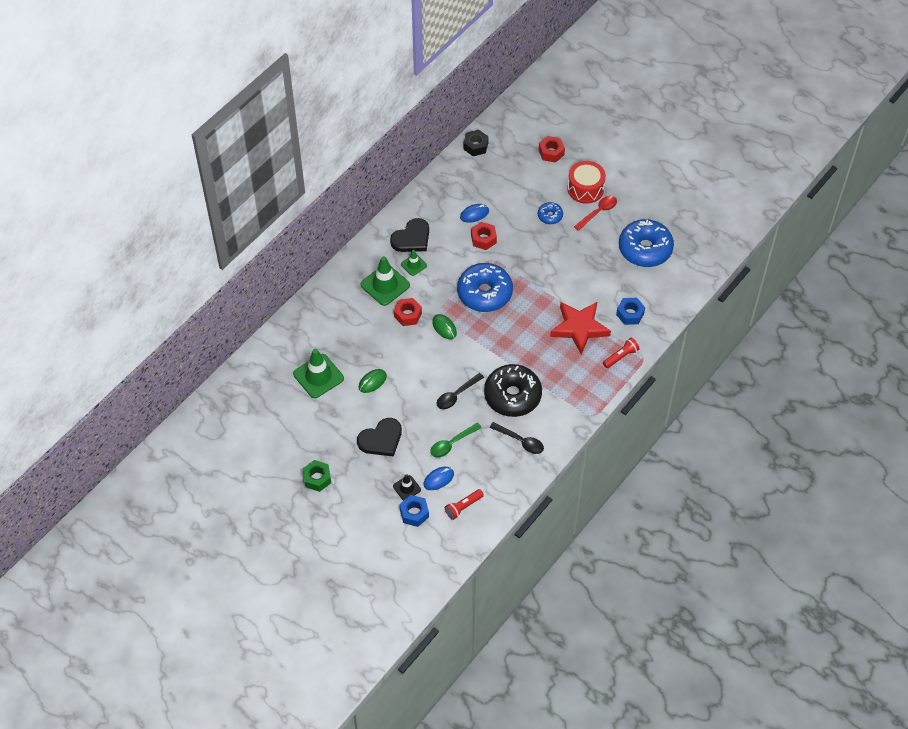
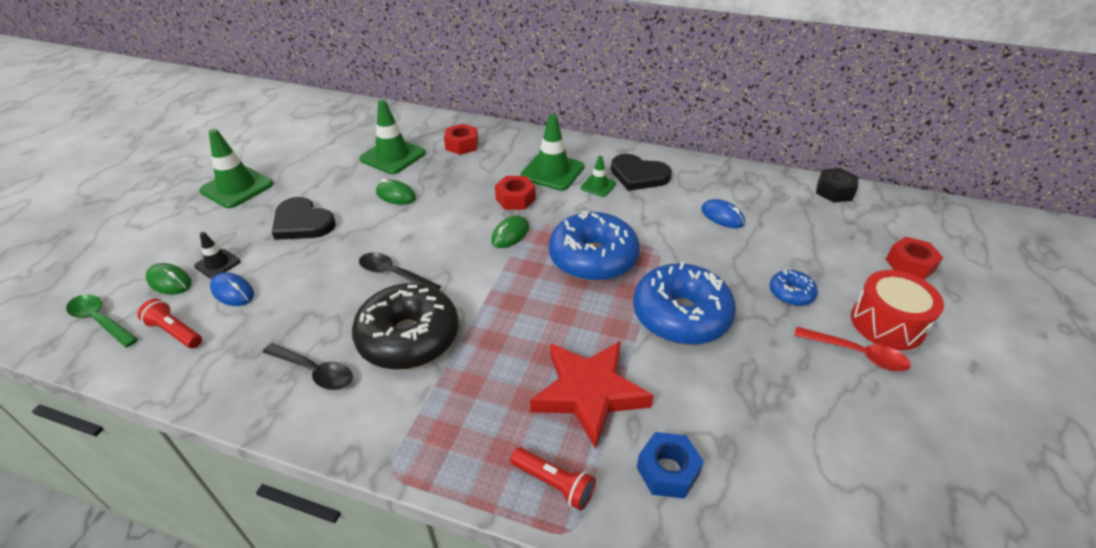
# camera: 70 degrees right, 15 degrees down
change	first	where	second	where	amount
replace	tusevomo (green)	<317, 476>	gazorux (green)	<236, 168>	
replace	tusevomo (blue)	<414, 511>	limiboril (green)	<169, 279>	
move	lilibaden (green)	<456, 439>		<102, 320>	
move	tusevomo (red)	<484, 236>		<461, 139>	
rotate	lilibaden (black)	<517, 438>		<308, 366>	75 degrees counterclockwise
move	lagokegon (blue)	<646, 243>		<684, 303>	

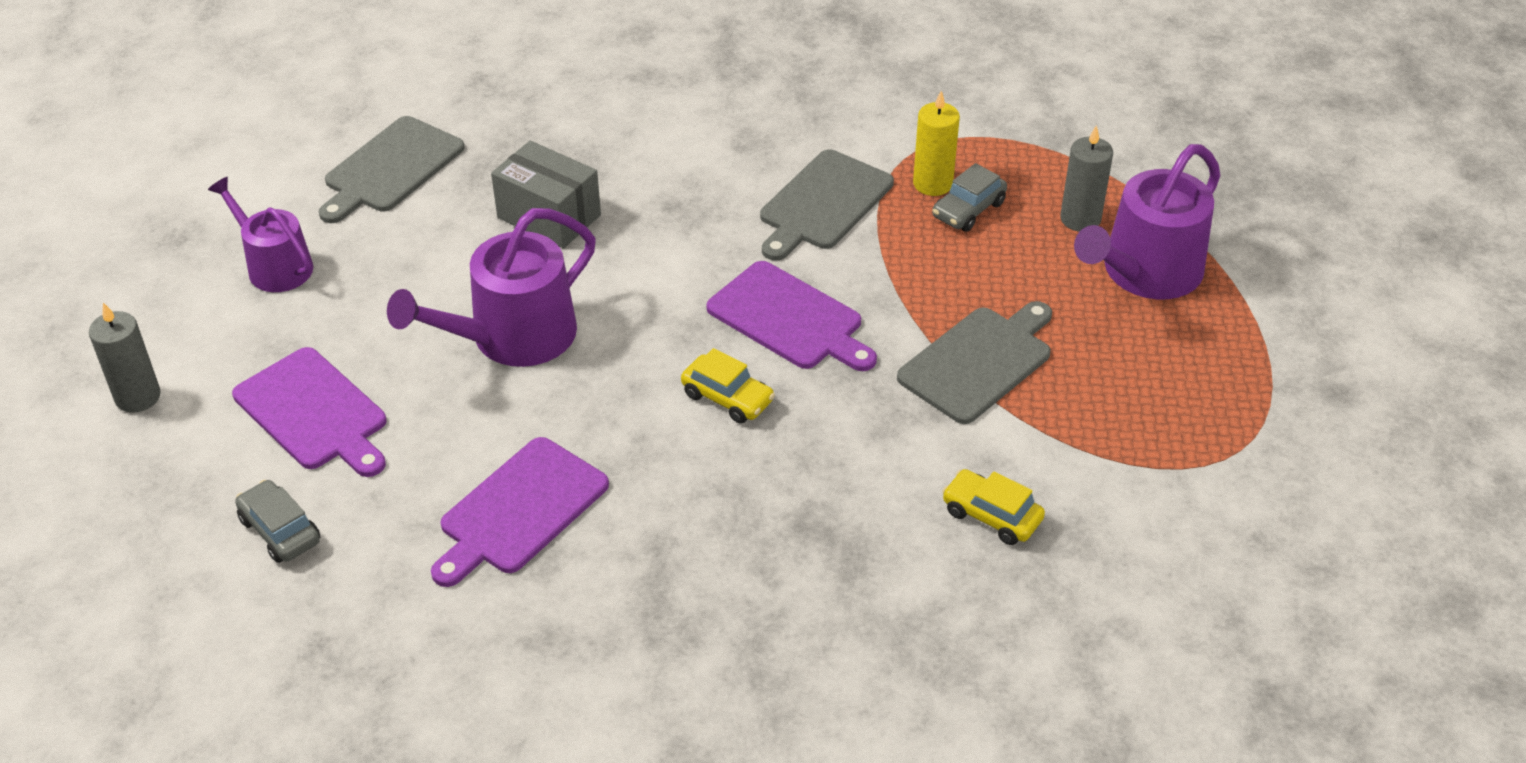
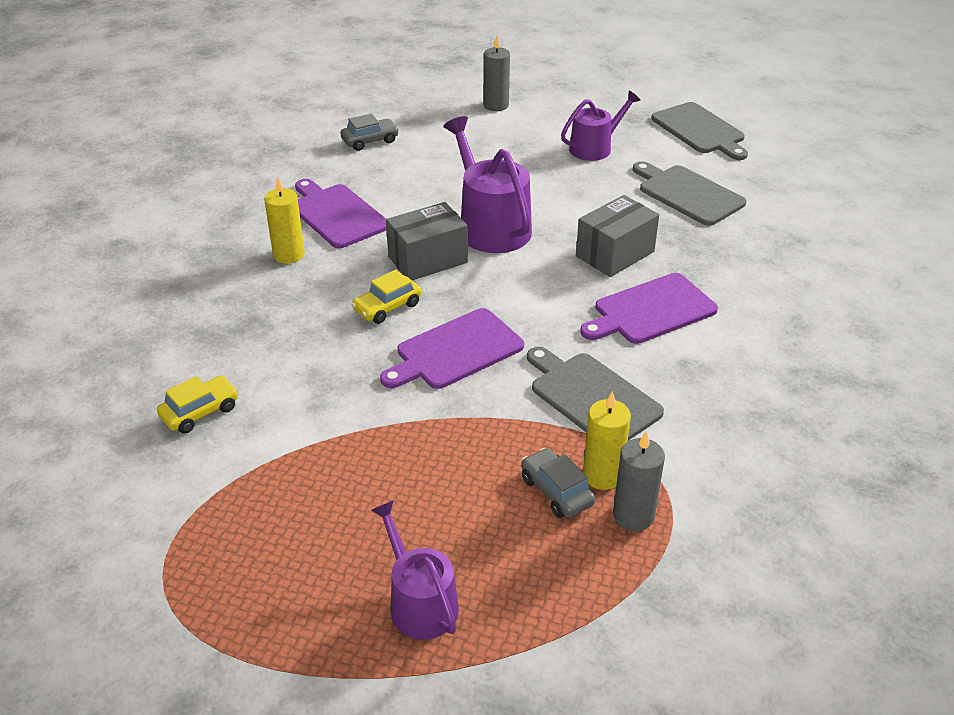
# camera: 105 degrees right, 5 degrees down
change	first	where	second	where	amount
move	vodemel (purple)	<309, 412>		<649, 308>	
move	vodemel (grey)	<974, 362>		<699, 131>	
move	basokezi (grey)	<1086, 178>		<639, 481>	
resize	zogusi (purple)	<1147, 221>		<415, 570>	x0.64
insert			basokezi (yellow)	<284, 220>	
insert			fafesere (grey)	<427, 241>	

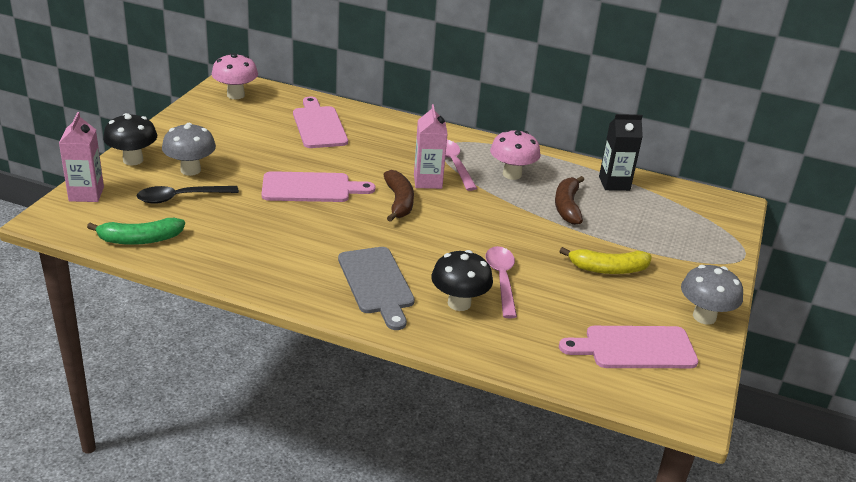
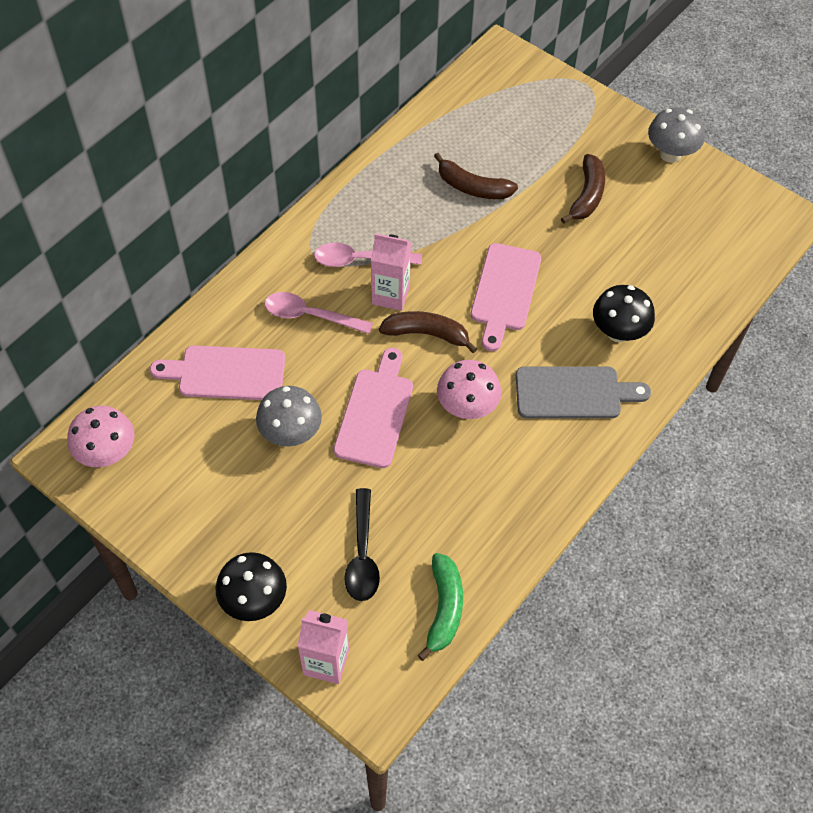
# camera: 70 degrees left, 25 degrees up
change	first	where	second	where	amount
move	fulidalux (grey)	<189, 149>		<289, 416>	
move	lilibaden (pink)	<501, 282>		<318, 313>	
move	fulidalux (pink)	<515, 155>		<469, 389>	
recolor	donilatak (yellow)	<605, 260>	donilatak (brown)	<583, 189>	
move	vodemel (pink)	<628, 347>		<506, 297>	
delete	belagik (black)	<621, 152>			

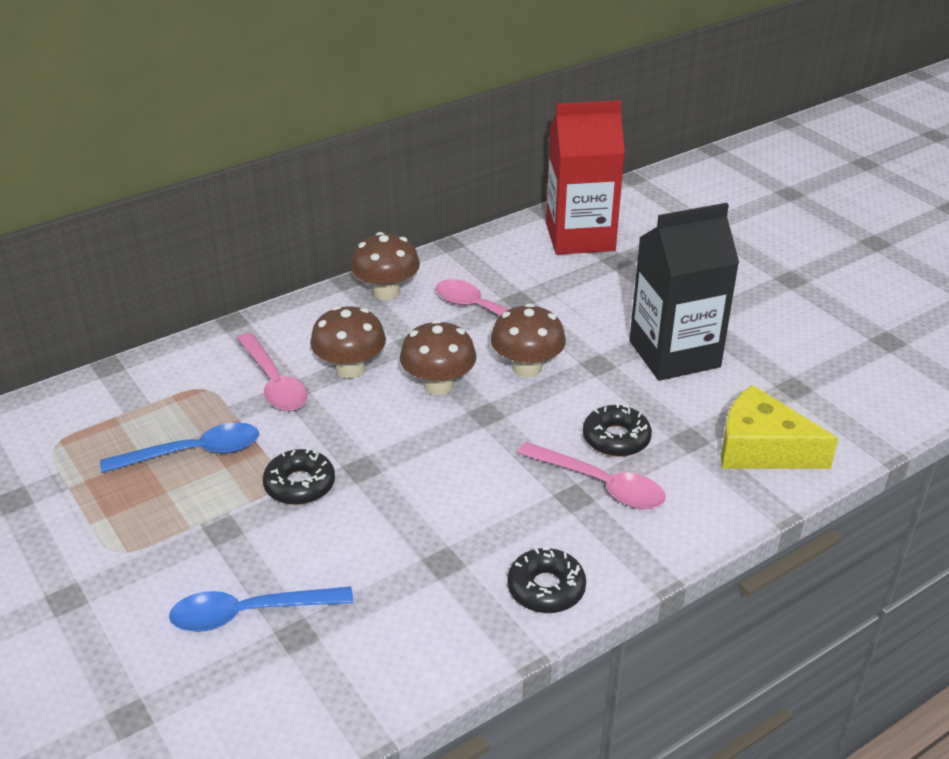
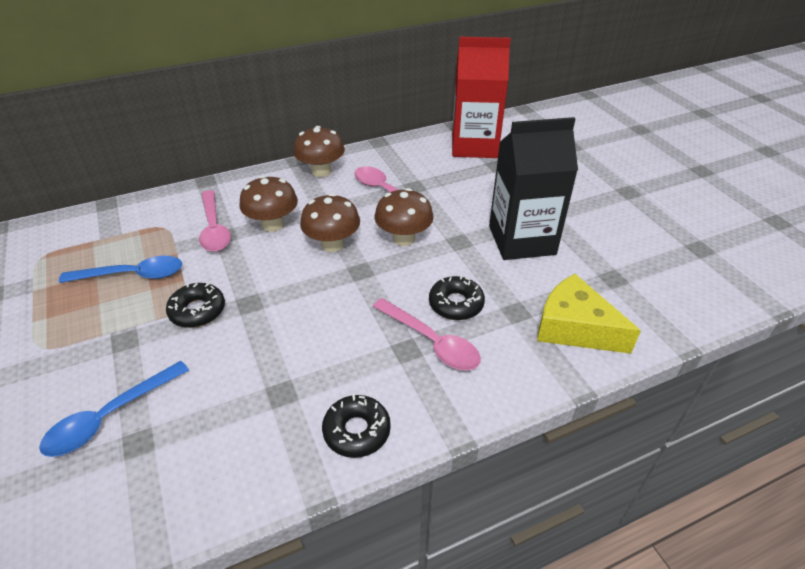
# camera: 10 degrees right, 5 degrees up
change	first	where	second	where	amount
rotate	lilibaden (blue)	<261, 609>		<114, 409>	45 degrees counterclockwise

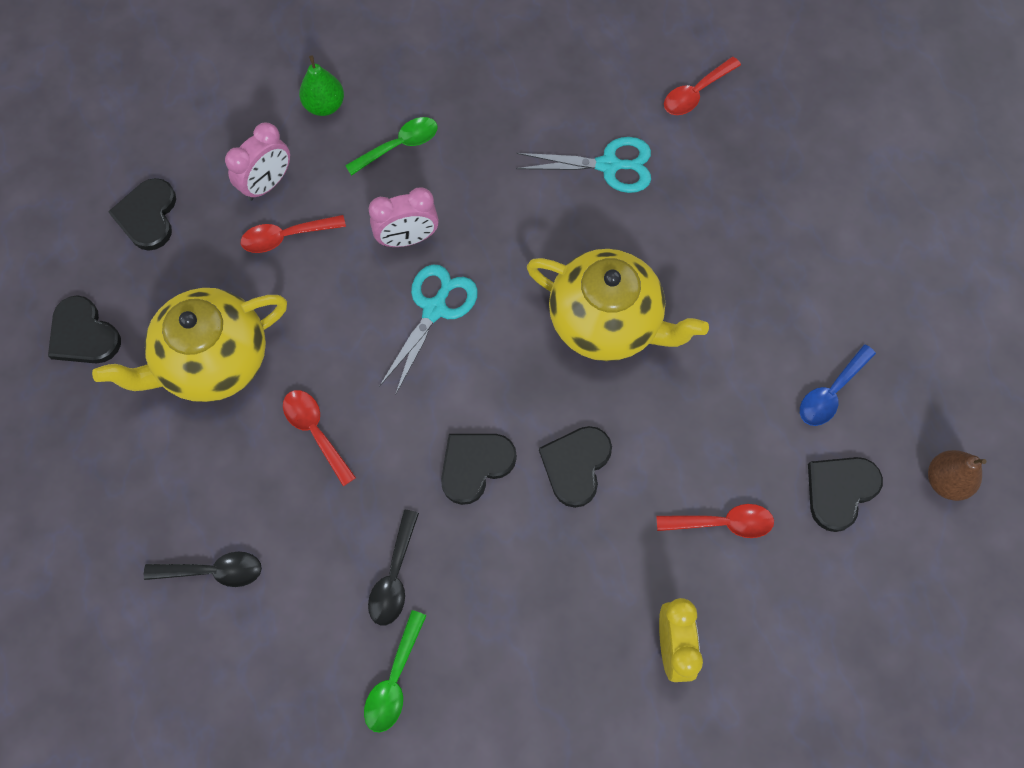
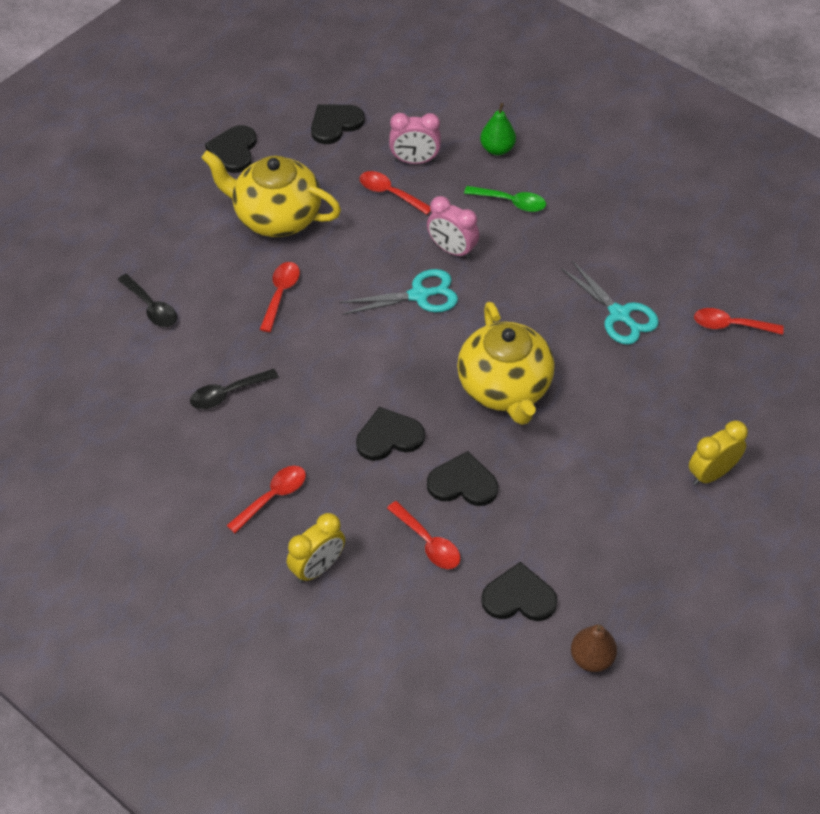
# camera: 50 degrees right, 15 degrees down
change	first	where	second	where	amount
delete	lilibaden (green)	<395, 671>			
move	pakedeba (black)	<479, 469>		<462, 478>	
delete	lilibaden (blue)	<838, 385>			
insert			lilibaden (red)	<266, 499>	
insert			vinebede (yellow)	<718, 452>	

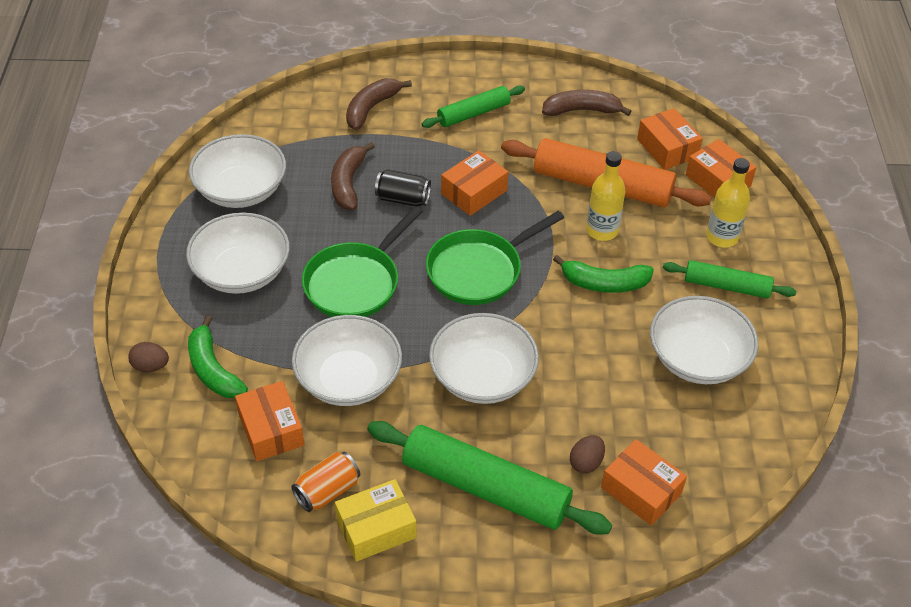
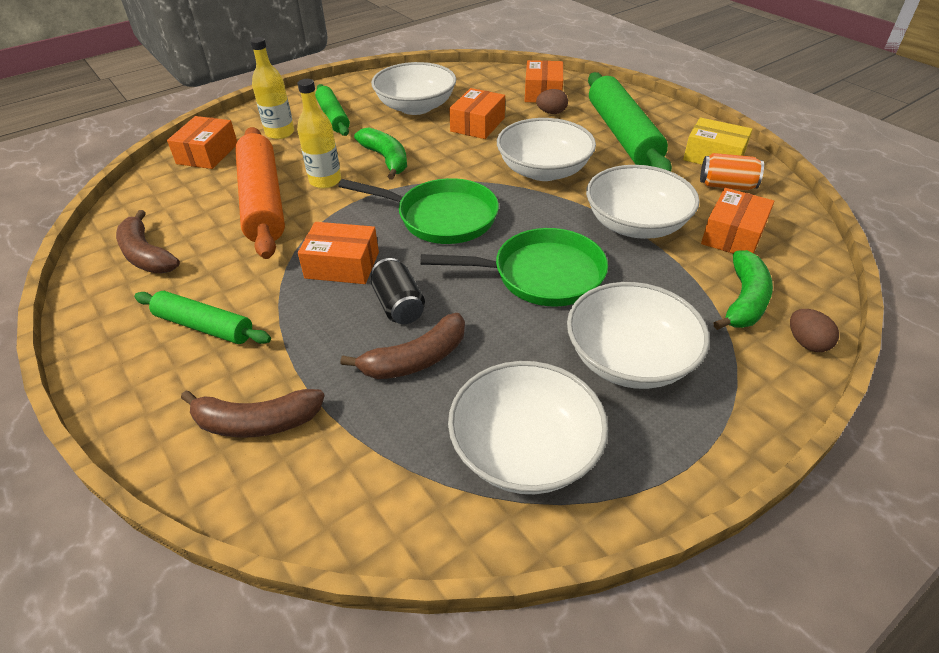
# camera: 125 degrees left, 5 degrees down
change	first	where	second	where	amount
move	fafesere (orange)	<670, 139>		<477, 113>	

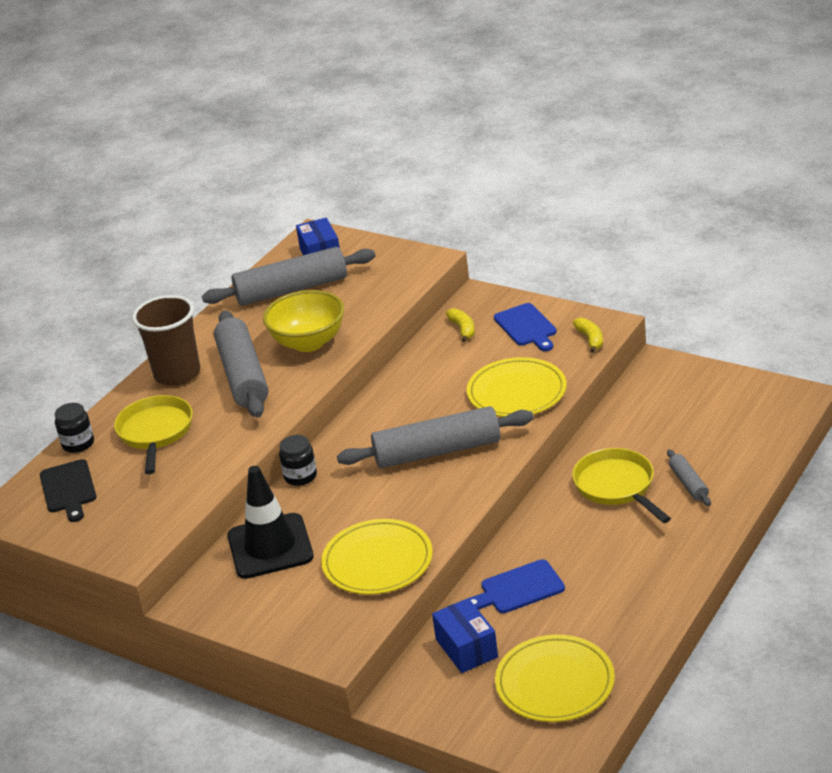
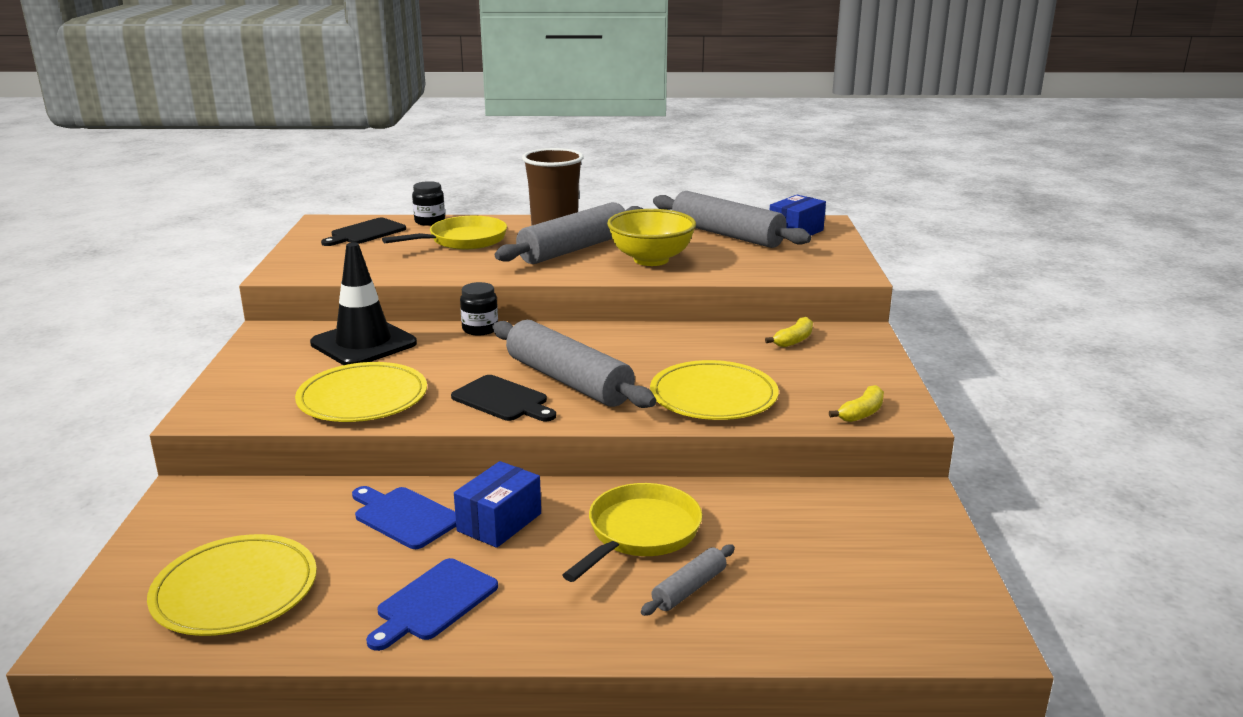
# camera: 55 degrees right, 10 degrees down
change	first	where	second	where	amount
move	fafesere (blue)	<465, 635>		<497, 504>	
move	vodemel (blue)	<525, 327>		<432, 604>	
insert			vodemel (black)	<503, 398>	

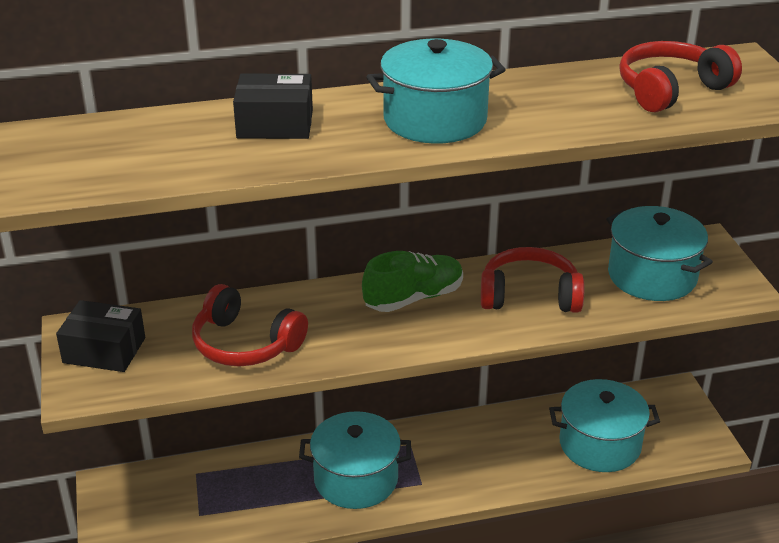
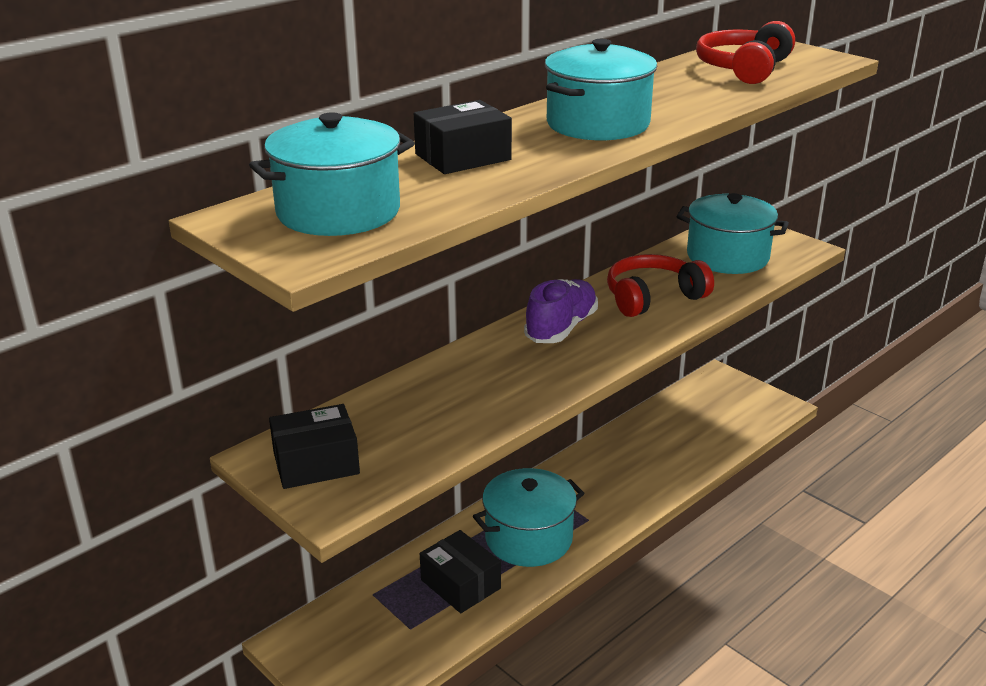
# camera: 30 degrees left, 5 degrees down
change	first	where	second	where	amount
delete	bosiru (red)	<250, 325>			
recolor	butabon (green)	<412, 281>	butabon (purple)	<561, 311>	
move	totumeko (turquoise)	<604, 425>		<332, 174>	
insert			fafesere (black)	<460, 571>	

